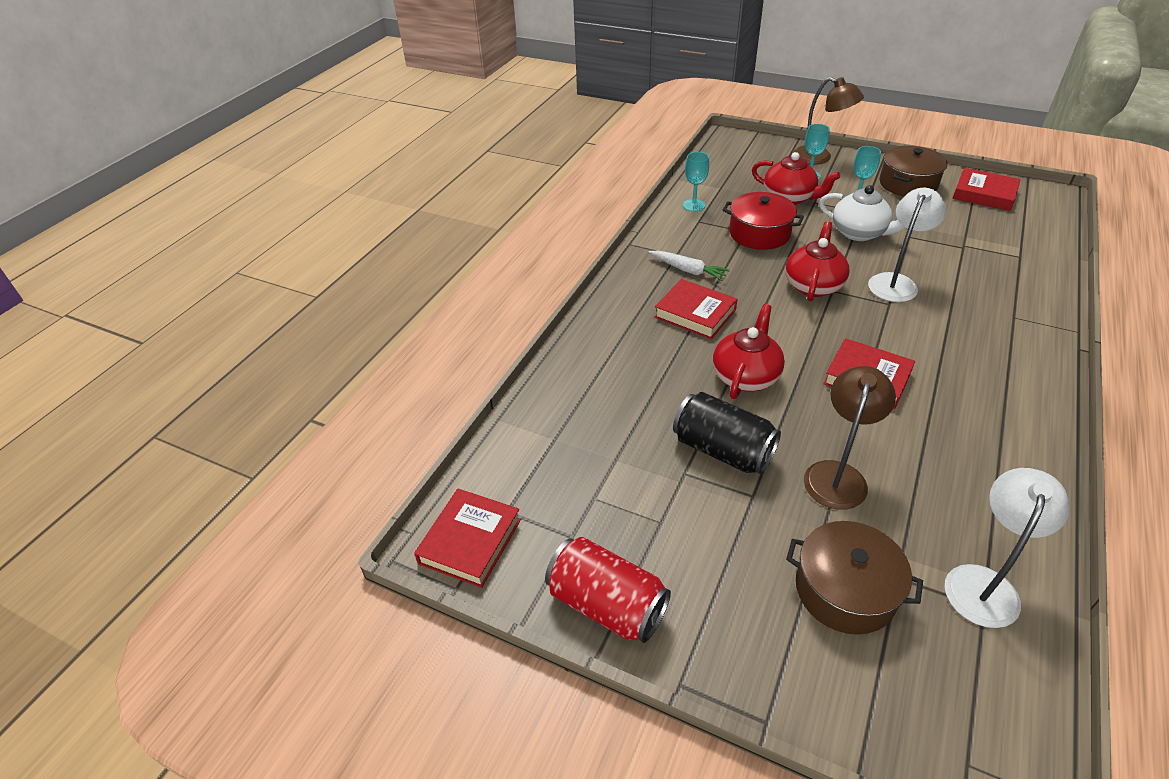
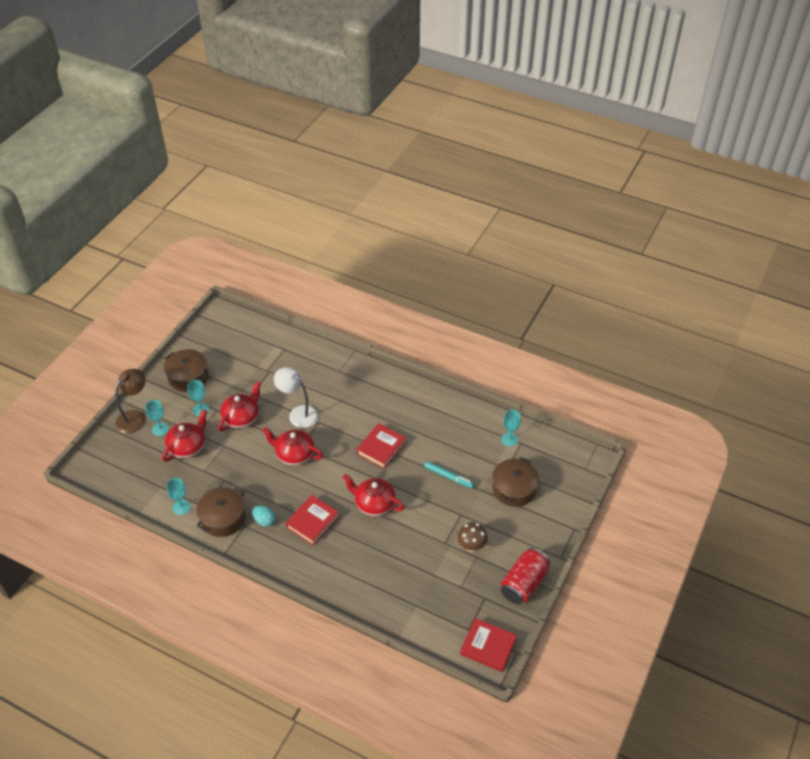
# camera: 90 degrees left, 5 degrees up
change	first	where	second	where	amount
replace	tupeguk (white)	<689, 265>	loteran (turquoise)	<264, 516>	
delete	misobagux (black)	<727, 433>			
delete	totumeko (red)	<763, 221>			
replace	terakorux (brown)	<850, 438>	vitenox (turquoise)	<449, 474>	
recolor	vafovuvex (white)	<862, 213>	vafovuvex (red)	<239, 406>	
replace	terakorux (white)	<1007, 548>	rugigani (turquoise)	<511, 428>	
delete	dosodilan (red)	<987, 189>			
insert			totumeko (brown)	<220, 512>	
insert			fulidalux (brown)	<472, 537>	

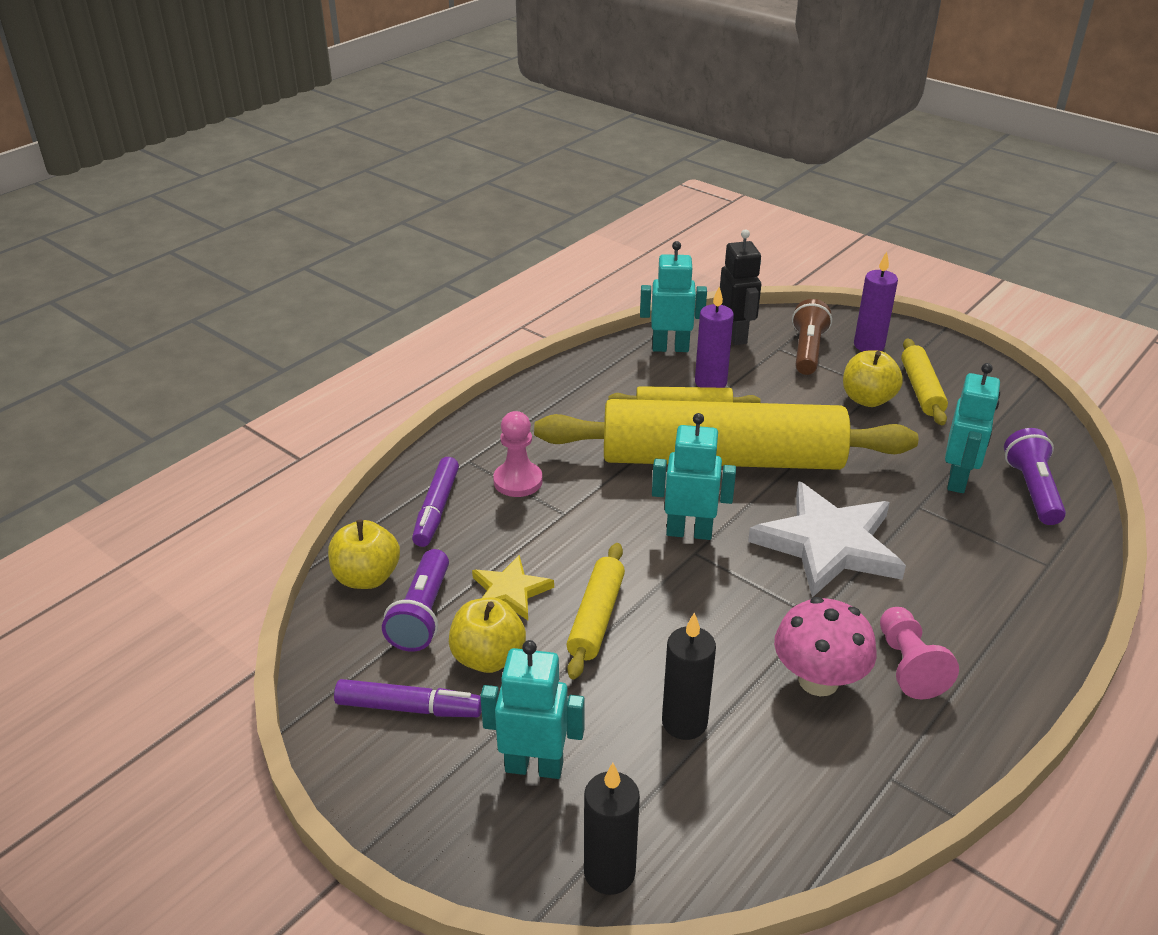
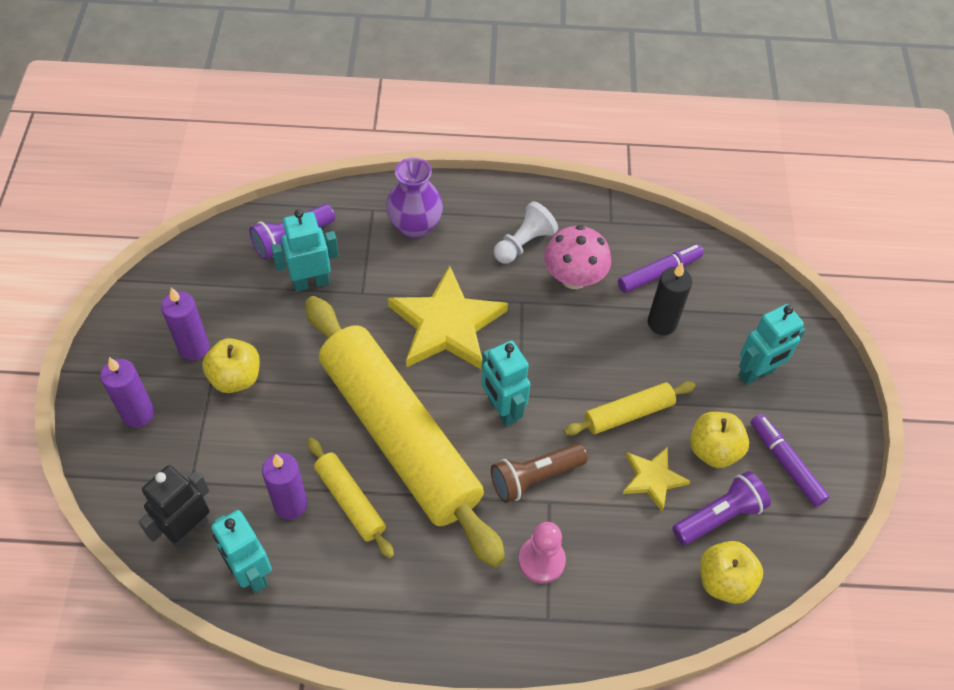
# camera: 130 degrees left, 20 degrees up
change	first	where	second	where	amount
move	vitenox (purple)	<435, 502>		<661, 268>	
rotate	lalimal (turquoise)	<532, 709>		<771, 344>	90 degrees counterclockwise
delete	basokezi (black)	<612, 829>			
recolor	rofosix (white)	<827, 539>	rofosix (yellow)	<448, 318>	
move	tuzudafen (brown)	<812, 337>		<539, 473>	
recolor	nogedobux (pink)	<919, 653>	nogedobux (white)	<526, 232>	
replace	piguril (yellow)	<924, 381>	basokezi (purple)	<185, 324>	
insert			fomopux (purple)	<414, 197>	

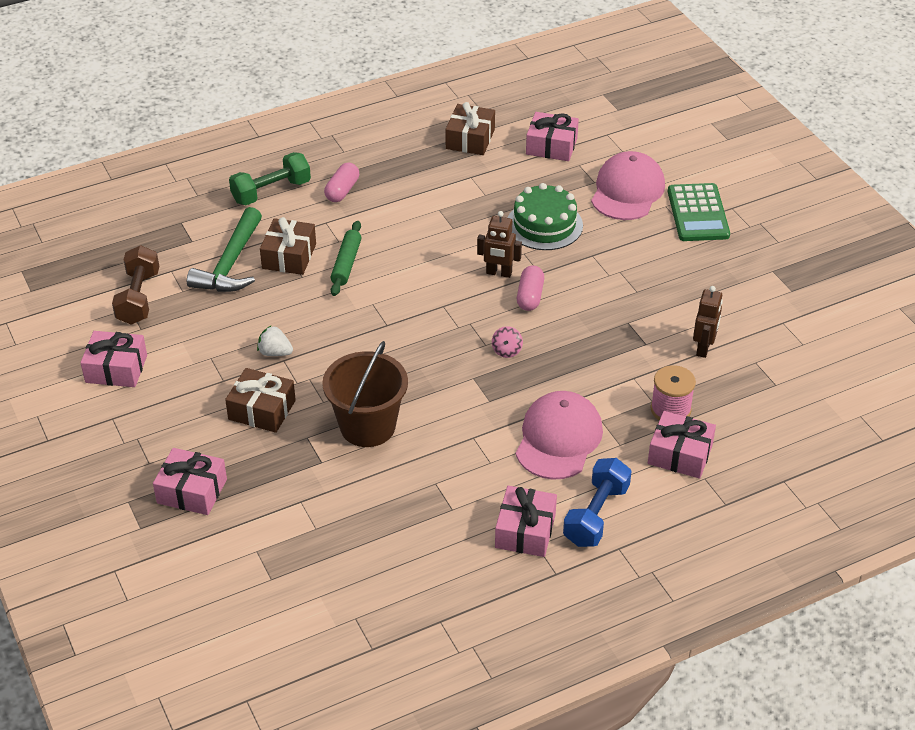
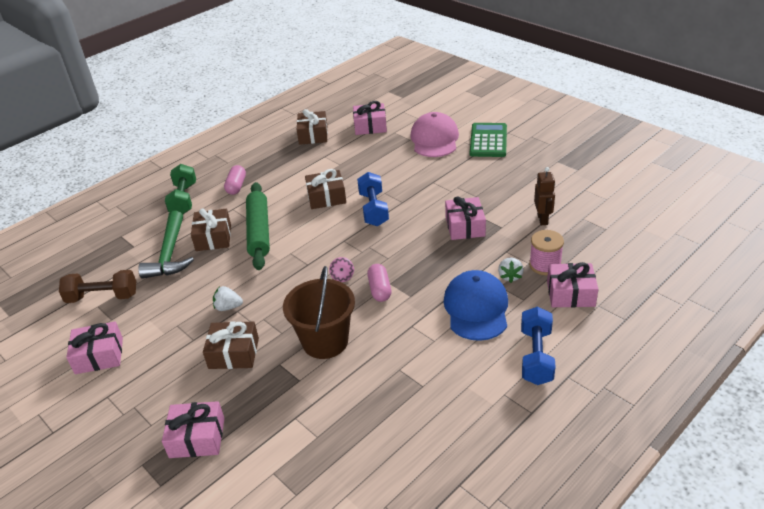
# camera: 15 degrees left, 5 degrees down
change	first	where	second	where	amount
rotate	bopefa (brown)	<135, 285>		<97, 286>	75 degrees counterclockwise
rotate	bopefa (green)	<270, 178>		<180, 189>	45 degrees counterclockwise
resize	piguril (green)	<346, 258>		<258, 226>	x1.62
replace	lalimal (brown)	<499, 244>	bopefa (blue)	<373, 199>	
move	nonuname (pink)	<507, 342>		<341, 269>	
move	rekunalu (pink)	<526, 521>		<465, 218>	
delete	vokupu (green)	<545, 216>			
recolor	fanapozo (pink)	<559, 435>	fanapozo (blue)	<475, 305>	
move	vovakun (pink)	<530, 288>		<379, 283>	
rotate	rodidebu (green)	<699, 212>		<488, 140>	150 degrees counterclockwise
insert			rekunalu (brown)	<325, 189>	
insert			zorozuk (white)	<511, 270>	

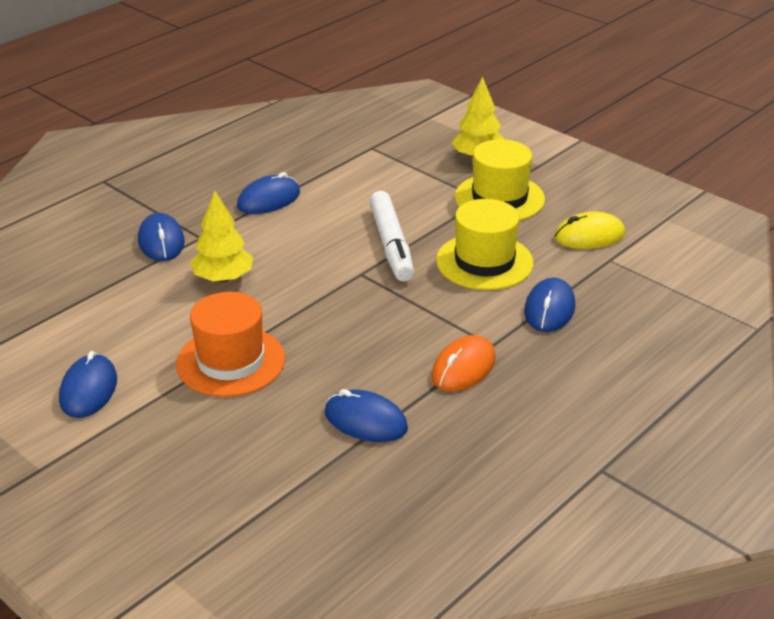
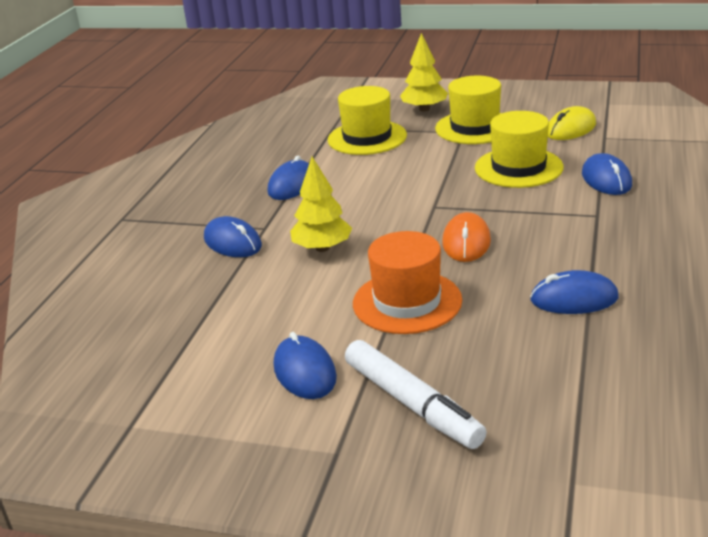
# camera: 25 degrees left, 5 degrees down
change	first	where	second	where	amount
move	vitenox (white)	<392, 236>		<416, 394>	
move	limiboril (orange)	<463, 363>		<466, 237>	
insert			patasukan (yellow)	<367, 120>	

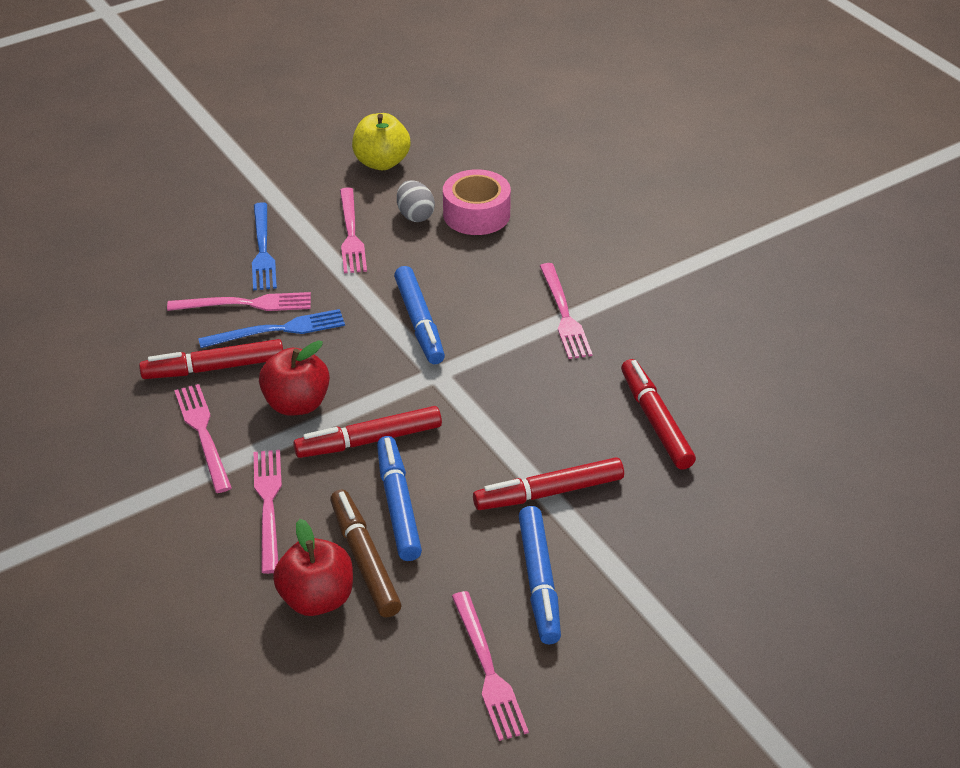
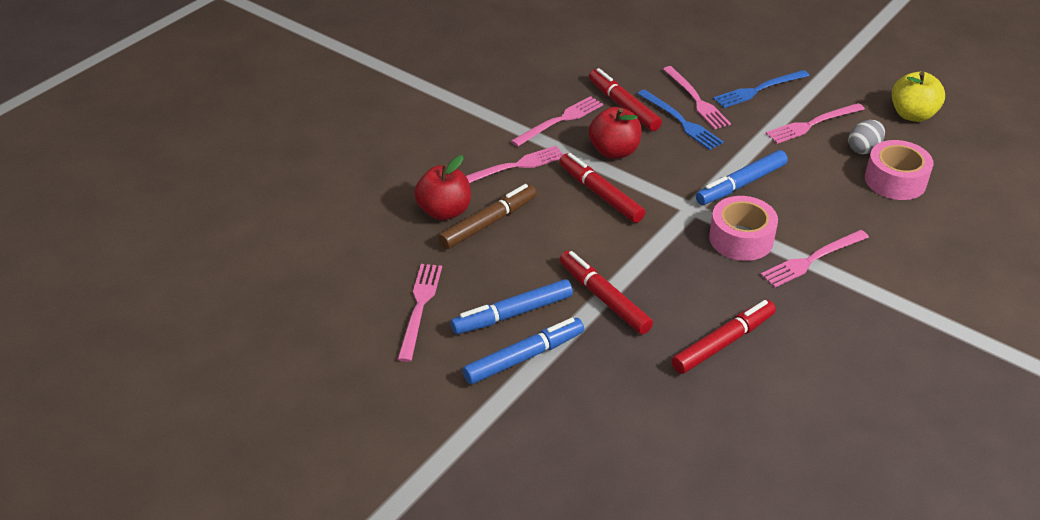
# camera: 70 degrees right, 0 degrees up
change	first	where	second	where	amount
move	vitenox (blue)	<399, 498>		<523, 351>	
rotate	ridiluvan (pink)	<490, 666>		<419, 313>	135 degrees clockwise
insert			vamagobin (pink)	<743, 228>	

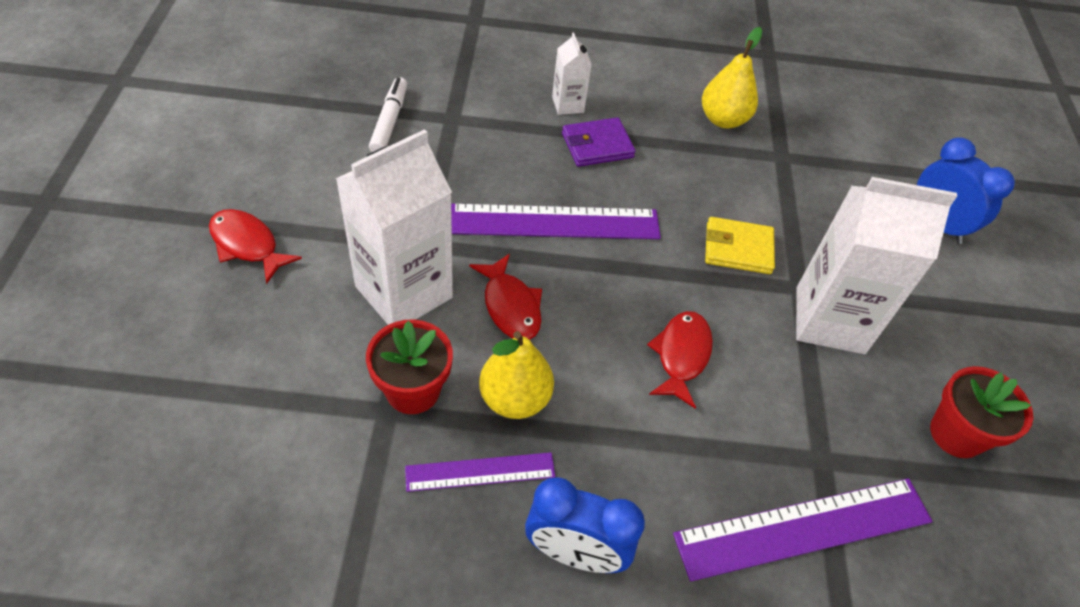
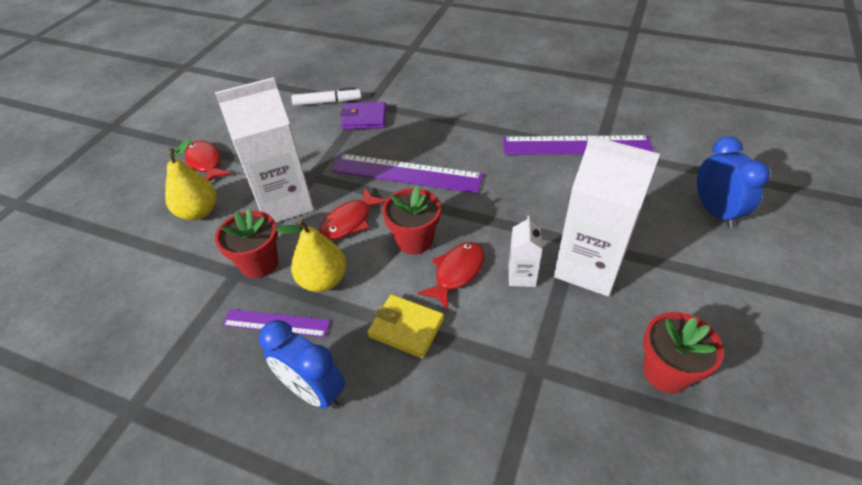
# camera: 25 degrees right, 5 degrees down
change	first	where	second	where	amount
rotate	vitenox (white)	<388, 114>		<326, 96>	60 degrees clockwise
rotate	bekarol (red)	<505, 297>		<352, 214>	45 degrees clockwise
move	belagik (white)	<572, 74>		<526, 251>	
move	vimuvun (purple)	<599, 142>		<363, 116>	
move	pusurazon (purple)	<802, 529>		<578, 145>	
move	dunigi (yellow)	<732, 77>		<190, 179>	
move	vimuvun (yellow)	<740, 245>		<406, 326>	
insert			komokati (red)	<411, 220>	

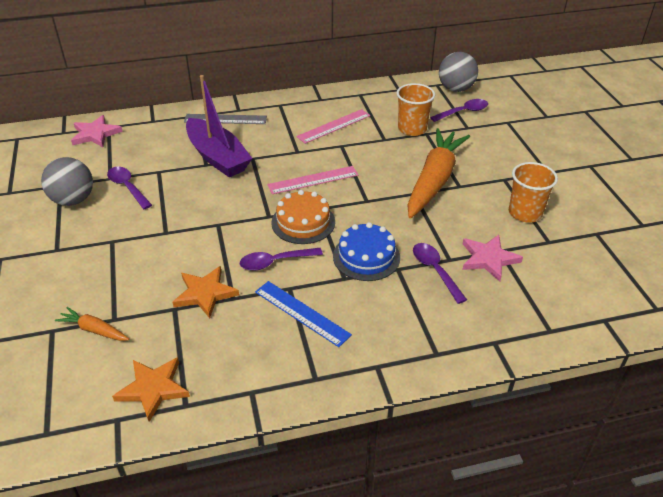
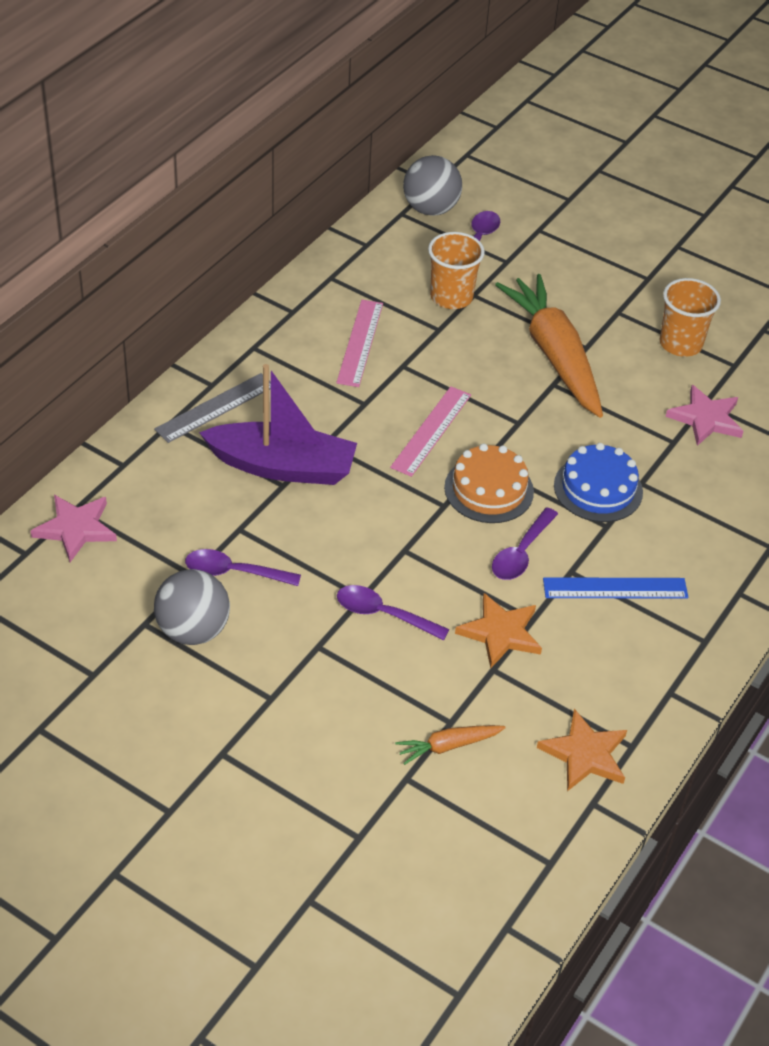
# camera: 45 degrees left, 5 degrees up
change	first	where	second	where	amount
move	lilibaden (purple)	<440, 273>		<393, 612>	

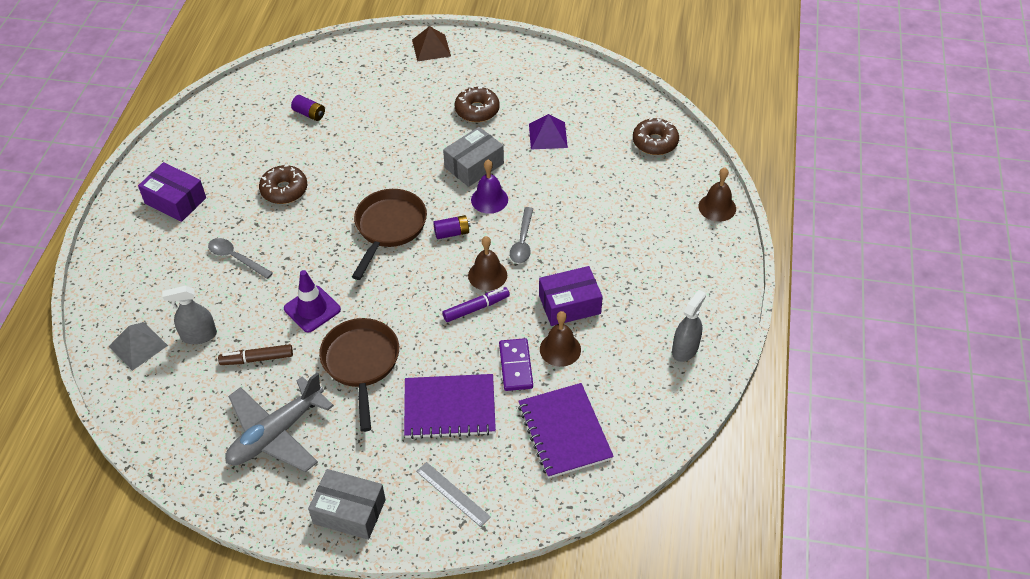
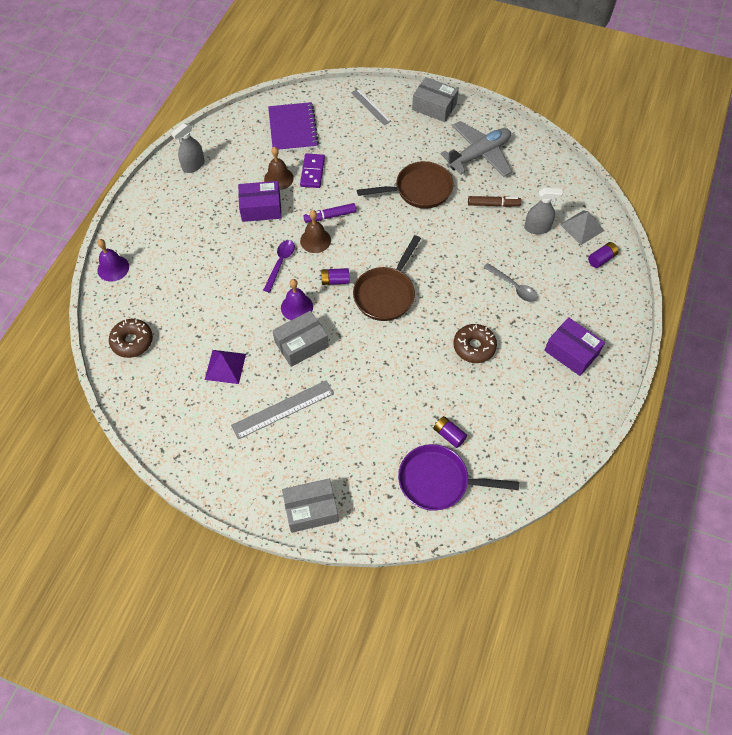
# camera: 170 degrees left, 10 degrees up
change	first	where	second	where	amount
delete	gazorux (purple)	<312, 301>			
rotate	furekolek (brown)	<359, 375>		<405, 185>	105 degrees counterclockwise
delete	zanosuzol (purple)	<450, 406>			
replace	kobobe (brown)	<431, 44>	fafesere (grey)	<310, 505>	
replace	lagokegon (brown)	<477, 104>	pusurazon (grey)	<282, 409>	
recolor	lilibaden (grey)	<521, 235>	lilibaden (purple)	<279, 266>	
recolor	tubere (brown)	<717, 195>	tubere (purple)	<113, 260>	
insert			furekolek (purple)	<458, 477>	
insert			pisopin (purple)	<603, 255>	

